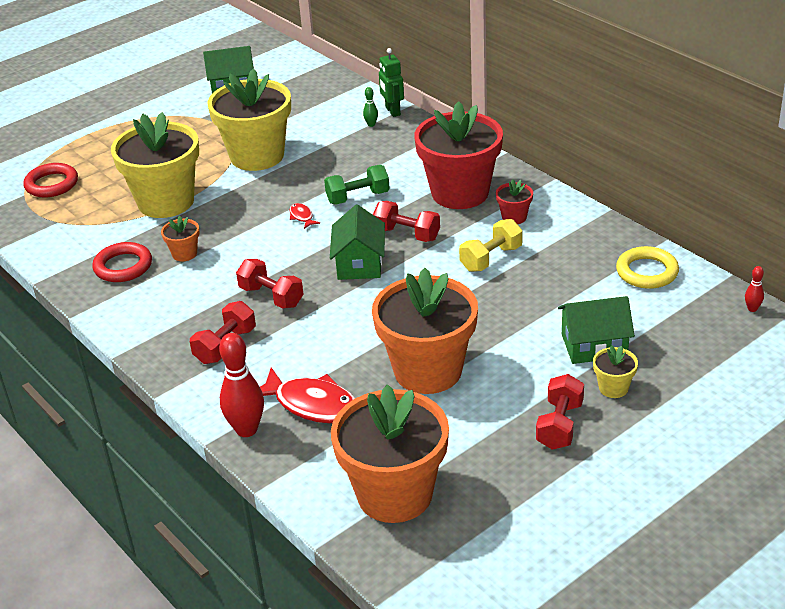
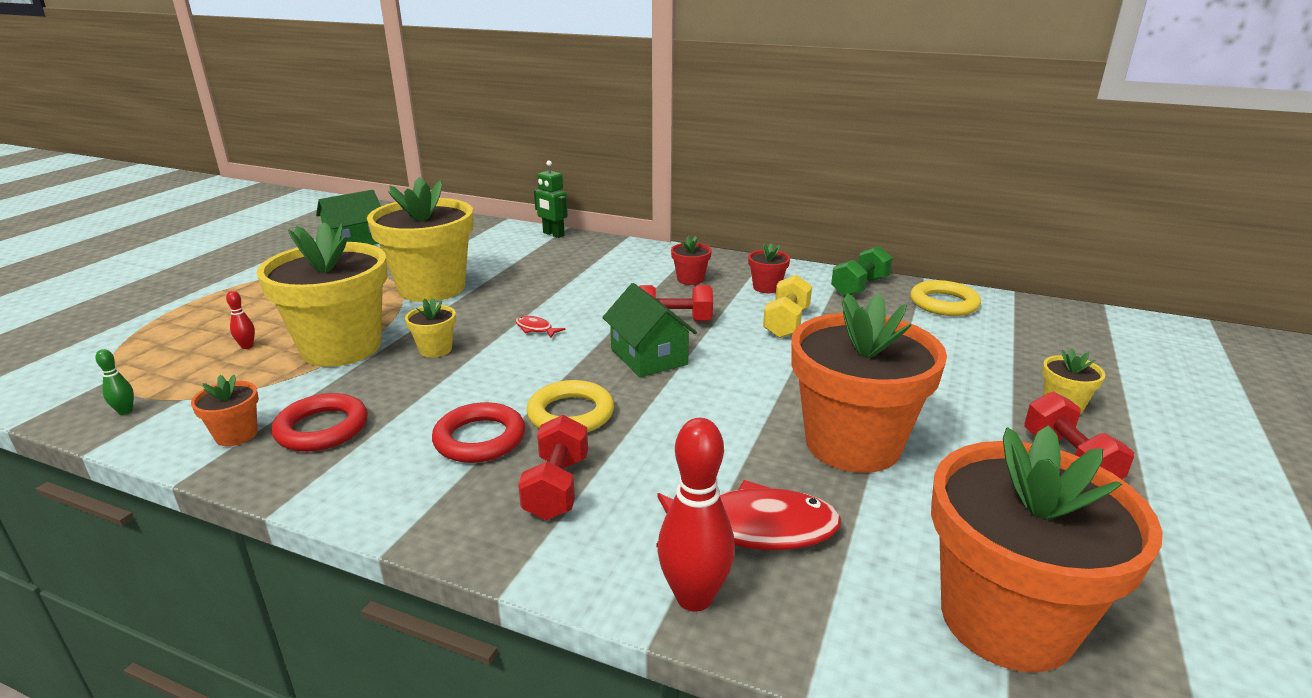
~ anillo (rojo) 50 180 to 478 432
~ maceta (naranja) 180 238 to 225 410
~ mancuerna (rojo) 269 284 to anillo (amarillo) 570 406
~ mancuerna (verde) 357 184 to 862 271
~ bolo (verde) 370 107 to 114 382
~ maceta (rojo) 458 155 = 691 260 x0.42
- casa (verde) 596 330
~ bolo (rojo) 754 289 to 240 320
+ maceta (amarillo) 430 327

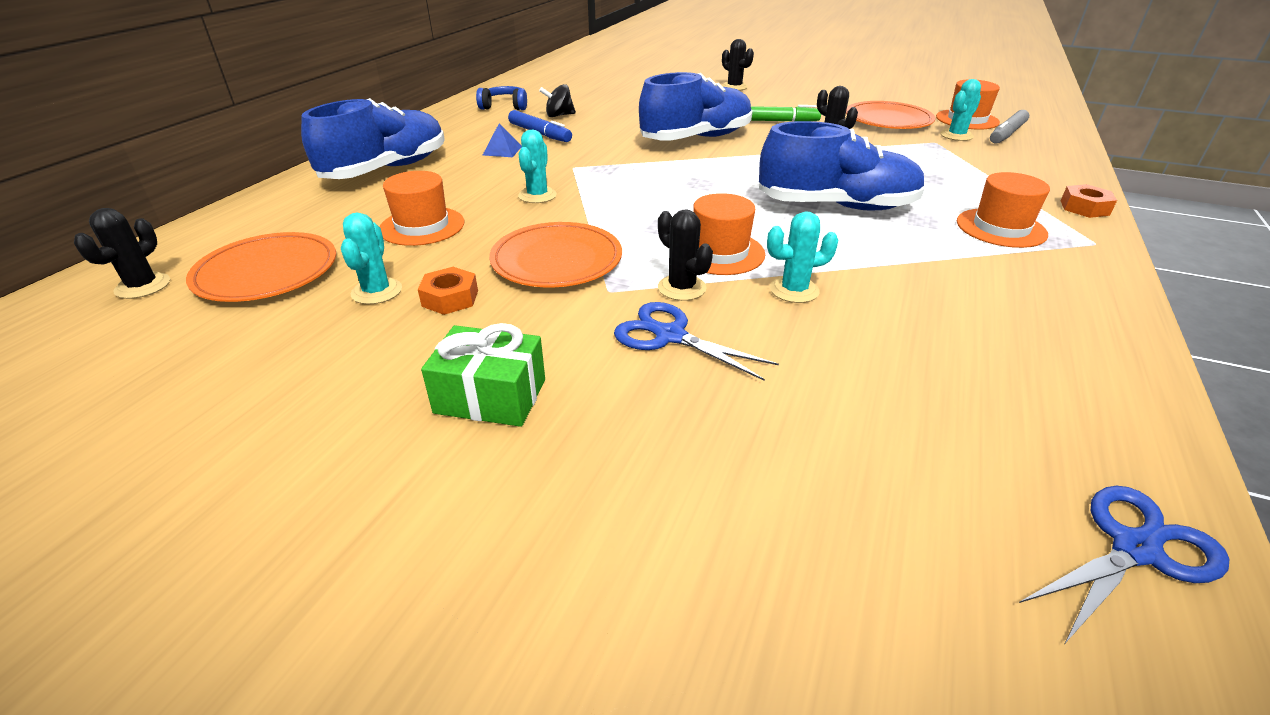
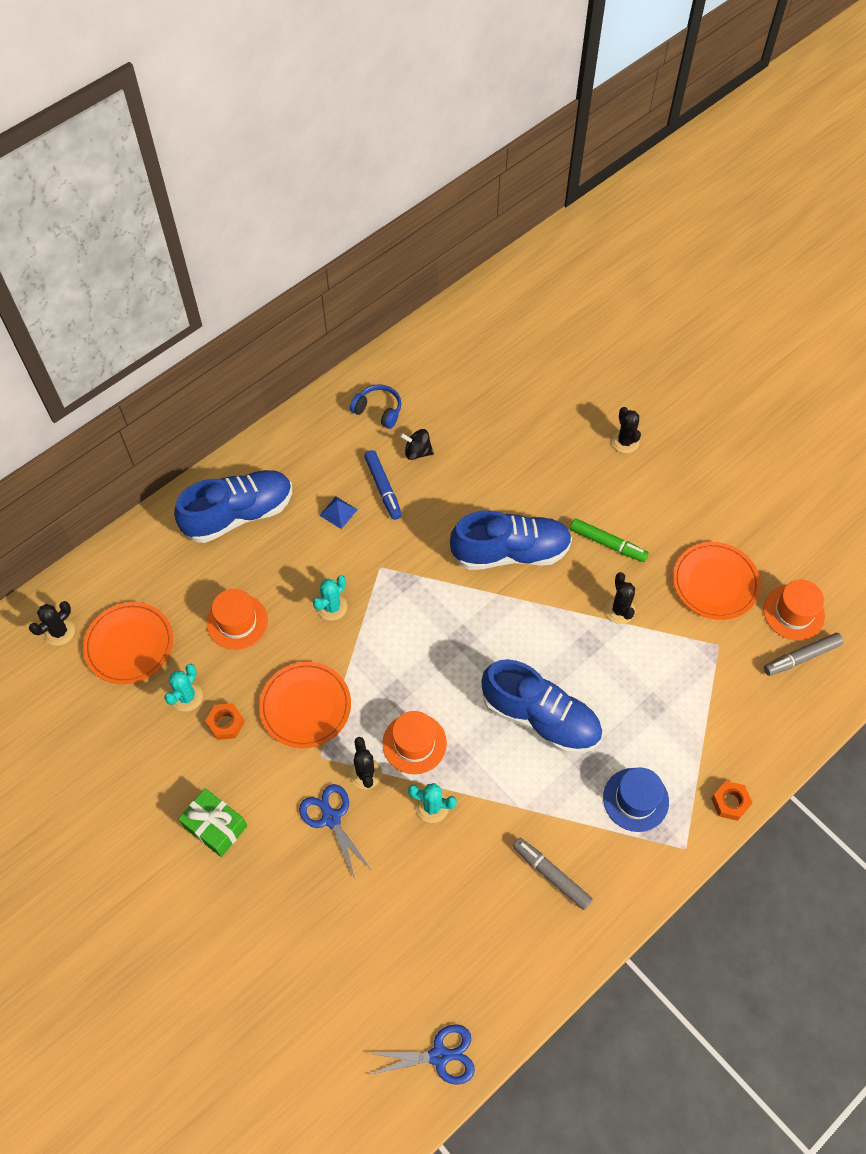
- cactus (turquesa) 960 110
~ sombrero (naranja) 1003 210 to sombrero (azul) 636 799
+ rotulador (gris) 553 874

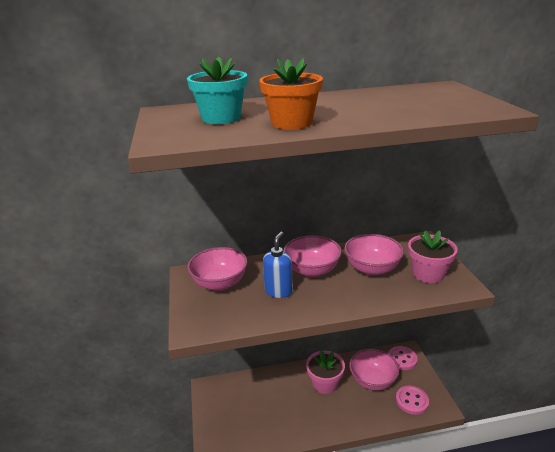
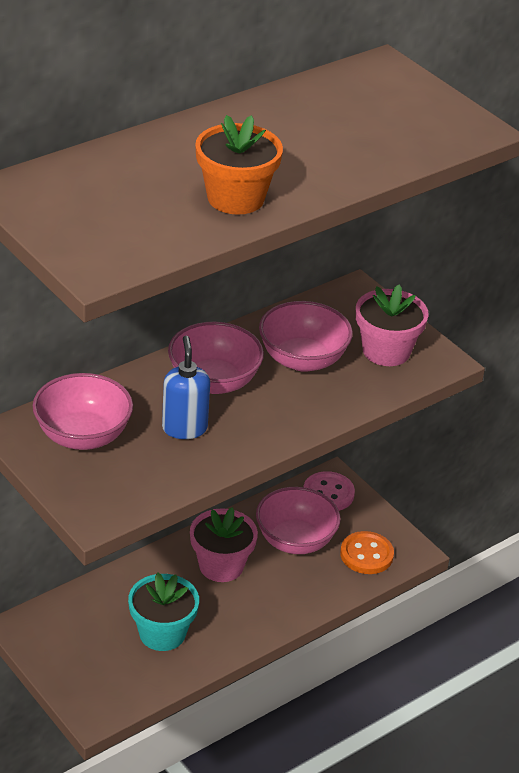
~ maceta (turquesa) 217 90 to 163 611
~ botón (rosa) 412 400 to botón (naranja) 367 552

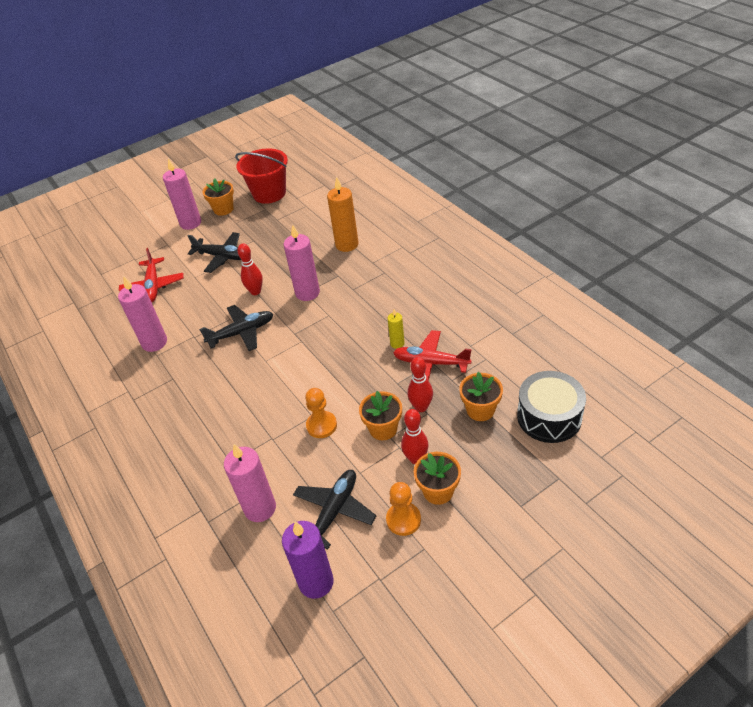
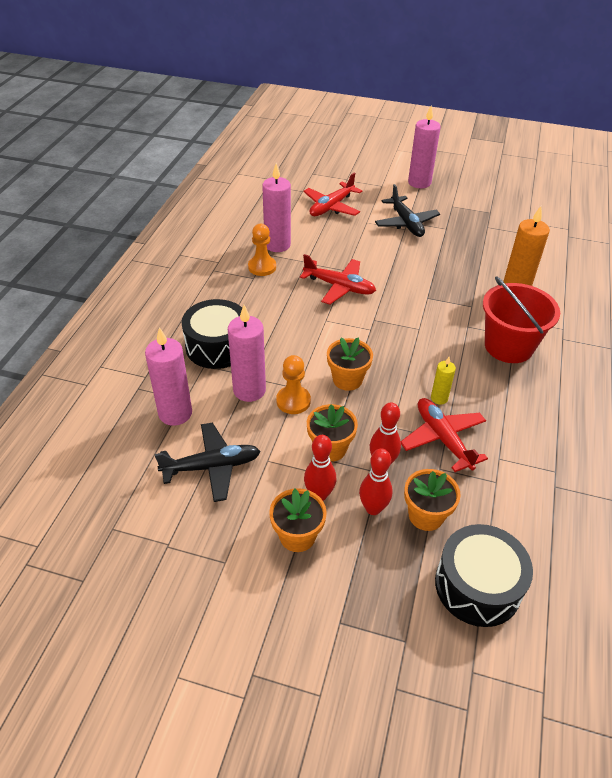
~ avión (negro) 236 328 to avión (rojo) 338 279
~ maceta (naranja) 218 197 to 350 364
~ balde (rojo) 261 176 to 521 319
~ bolo (rojo) 250 269 to 376 481
- vela (morado) 308 560
~ vela (rosa) 302 262 to 247 353
~ peón (naranja) 403 509 to 262 250
+ tambor (negro) 212 334

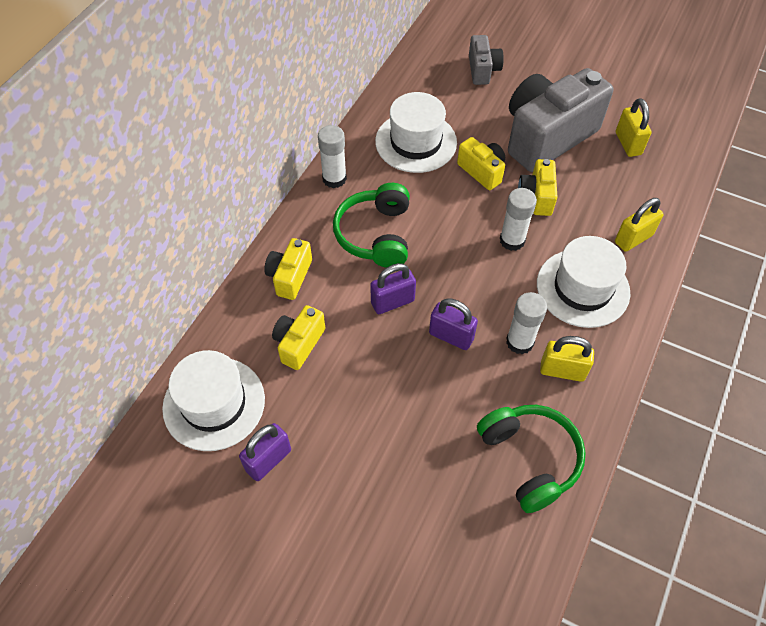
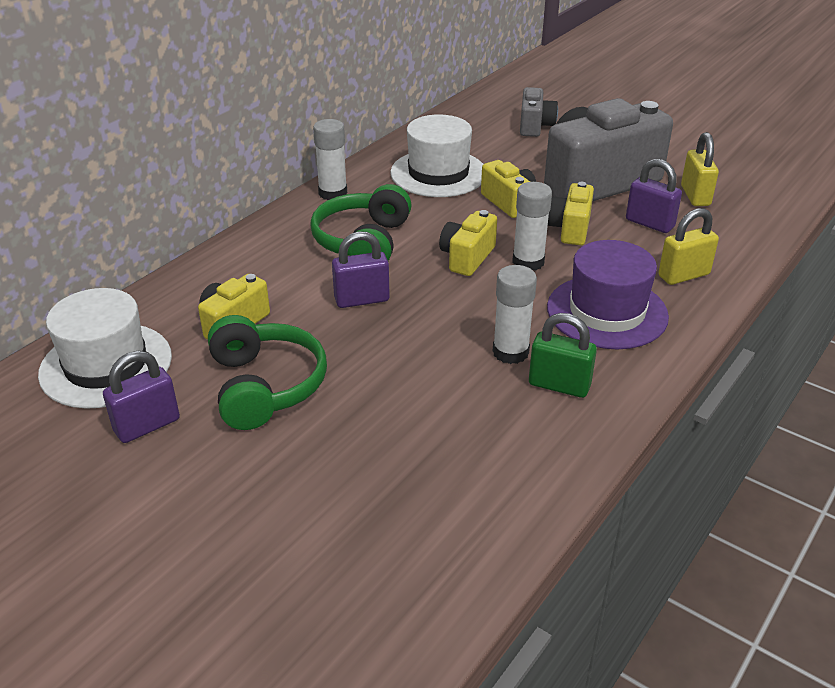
~ cámara (amarillo) 288 269 to 468 243
~ candado (morado) 453 324 to 654 196
~ auriculares (verde) 531 459 to 267 372
~ sombrero (blanco) 583 282 to sombrero (morado) 608 294
~ candado (amarillo) 567 359 to candado (verde) 563 355

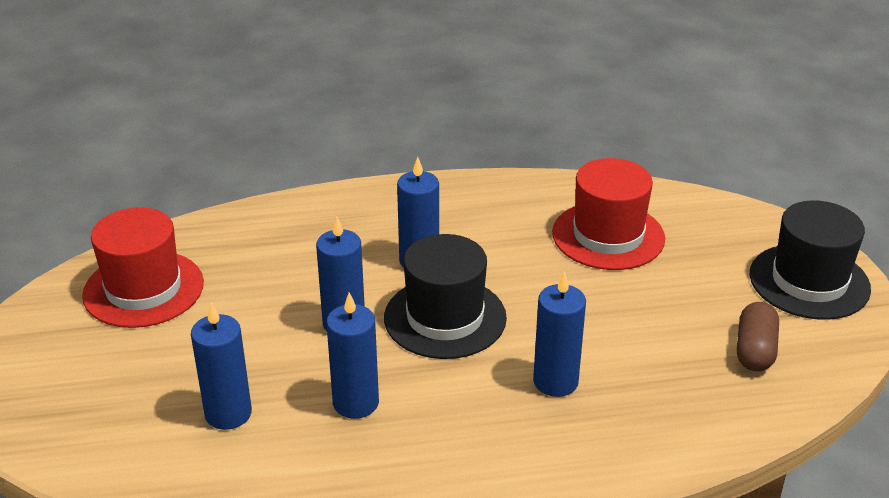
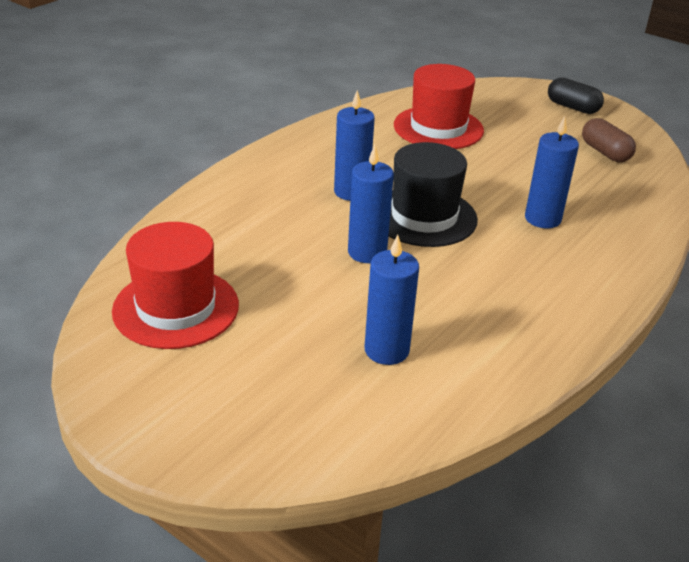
- vela (azul) 352 356
~ sombrero (negro) 810 260 to cápsula (negro) 576 95

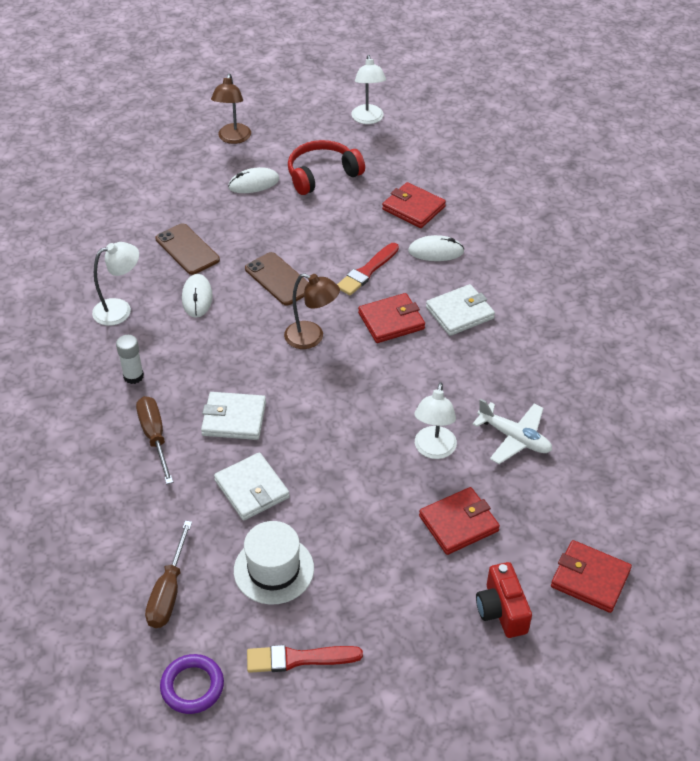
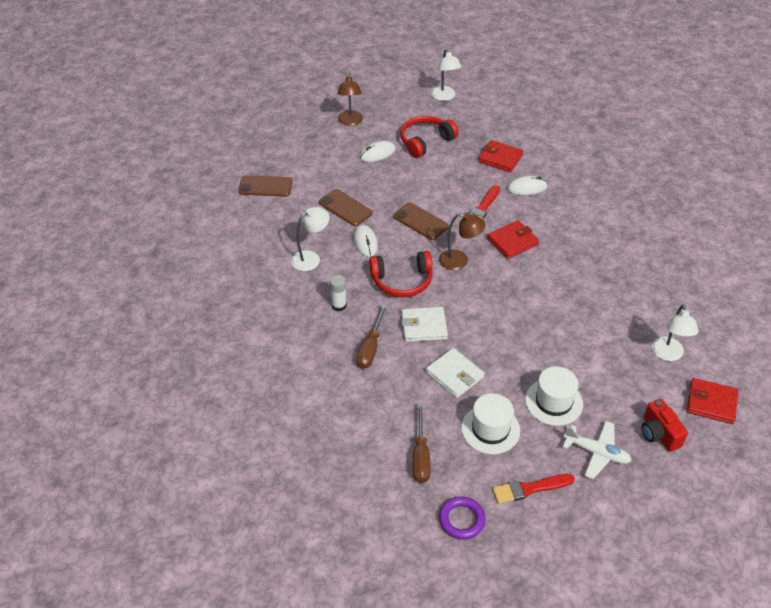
~ destornillador (marrón) 154 440 = 371 336 135 degrees counterclockwise
~ lámpara (blanco) 435 420 to 675 332
- cartera (rojo) 459 521
- cartera (blanco) 460 310
~ avión (blanco) 512 431 to 597 450
+ móvil (marrón) 265 186
+ auriculares (rojo) 401 274
+ sombrero (blanco) 554 396

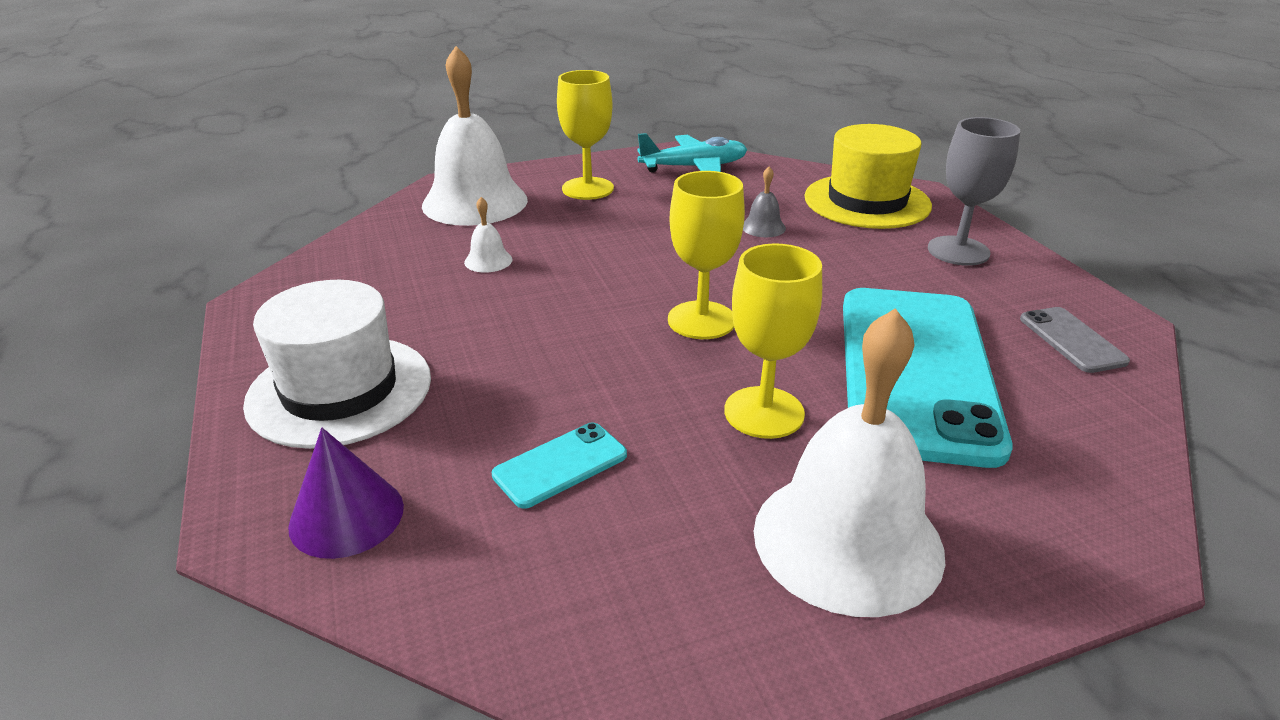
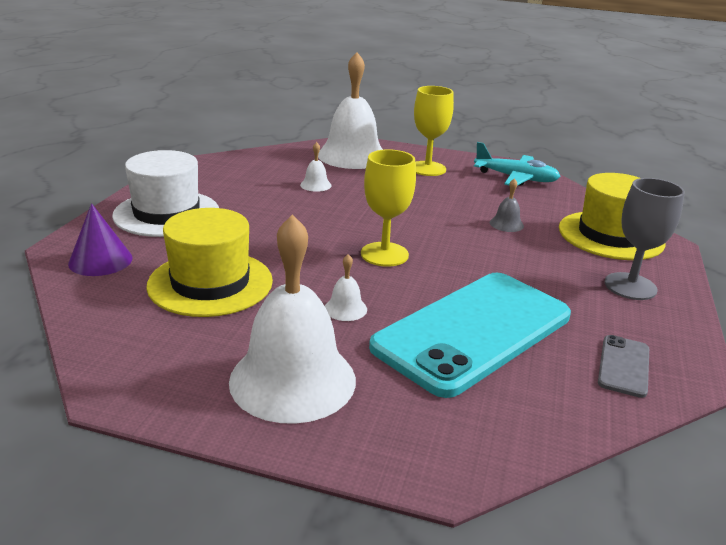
~ móvil (turquesa) 559 465 to sombrero (amarillo) 209 262
~ copa (amarillo) 773 341 to campana (blanco) 346 287

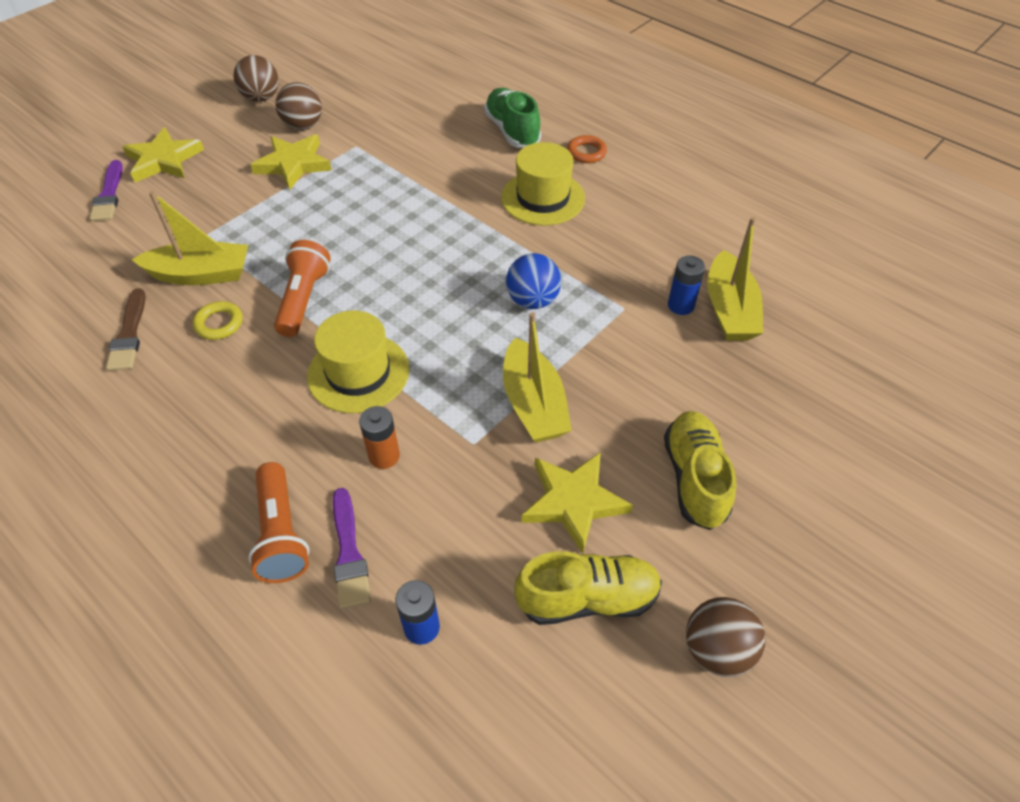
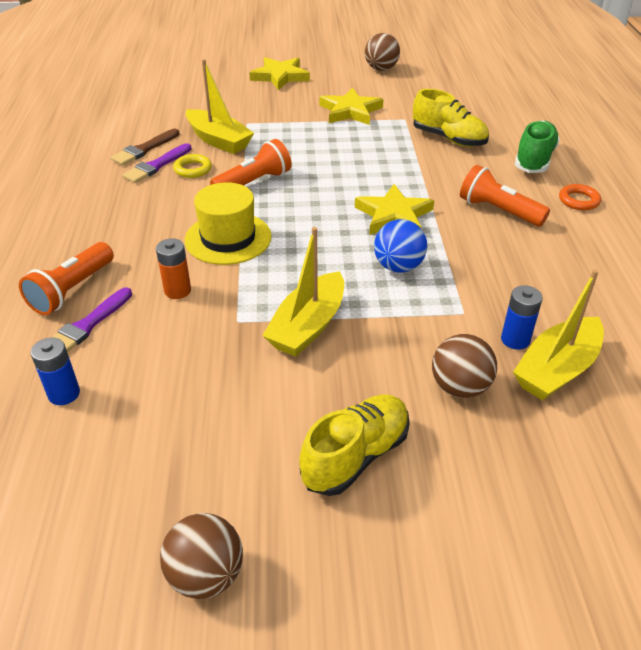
~ pincel (morado) 106 190 to 157 163
~ pelota (marrón) 298 106 to 464 366
~ sombrero (amarillo) 543 184 to lámpara de mano (naranja) 505 195
~ zapato (amarillo) 588 588 to 451 118
~ estrella (amarillo) 577 503 to 394 209

